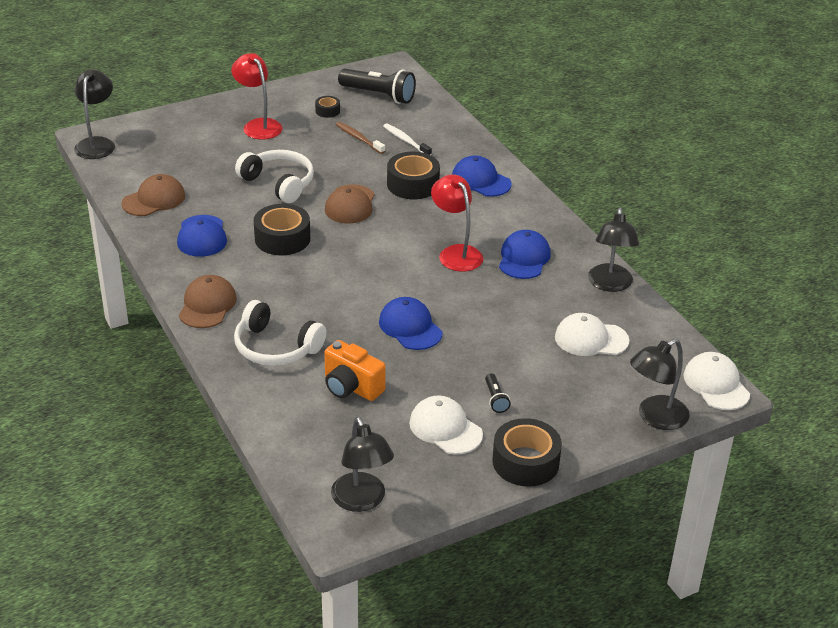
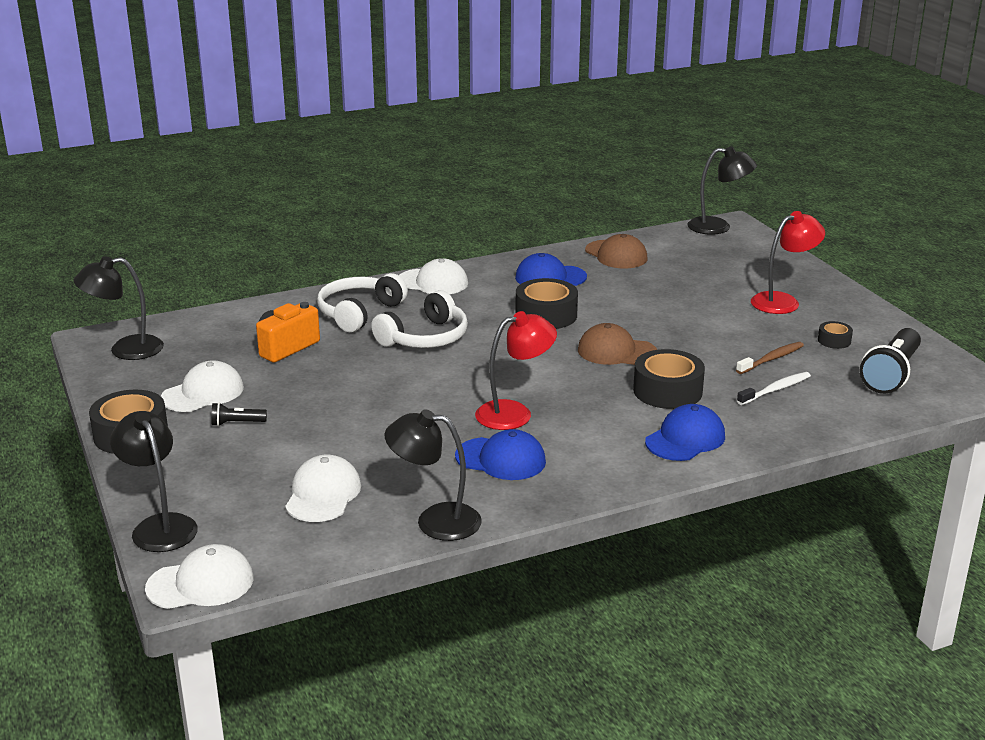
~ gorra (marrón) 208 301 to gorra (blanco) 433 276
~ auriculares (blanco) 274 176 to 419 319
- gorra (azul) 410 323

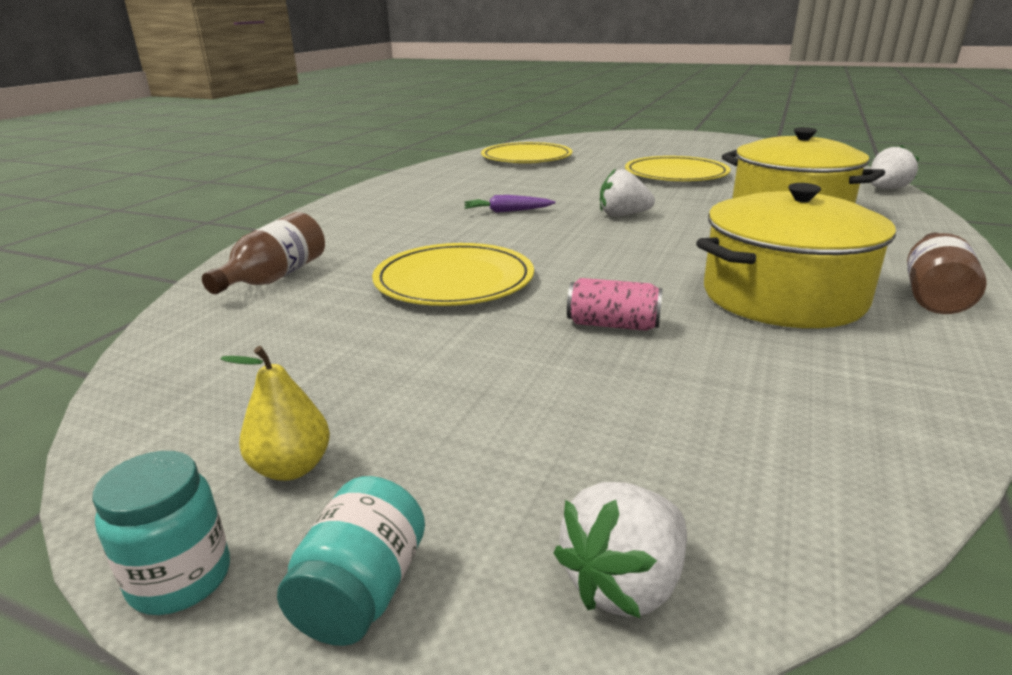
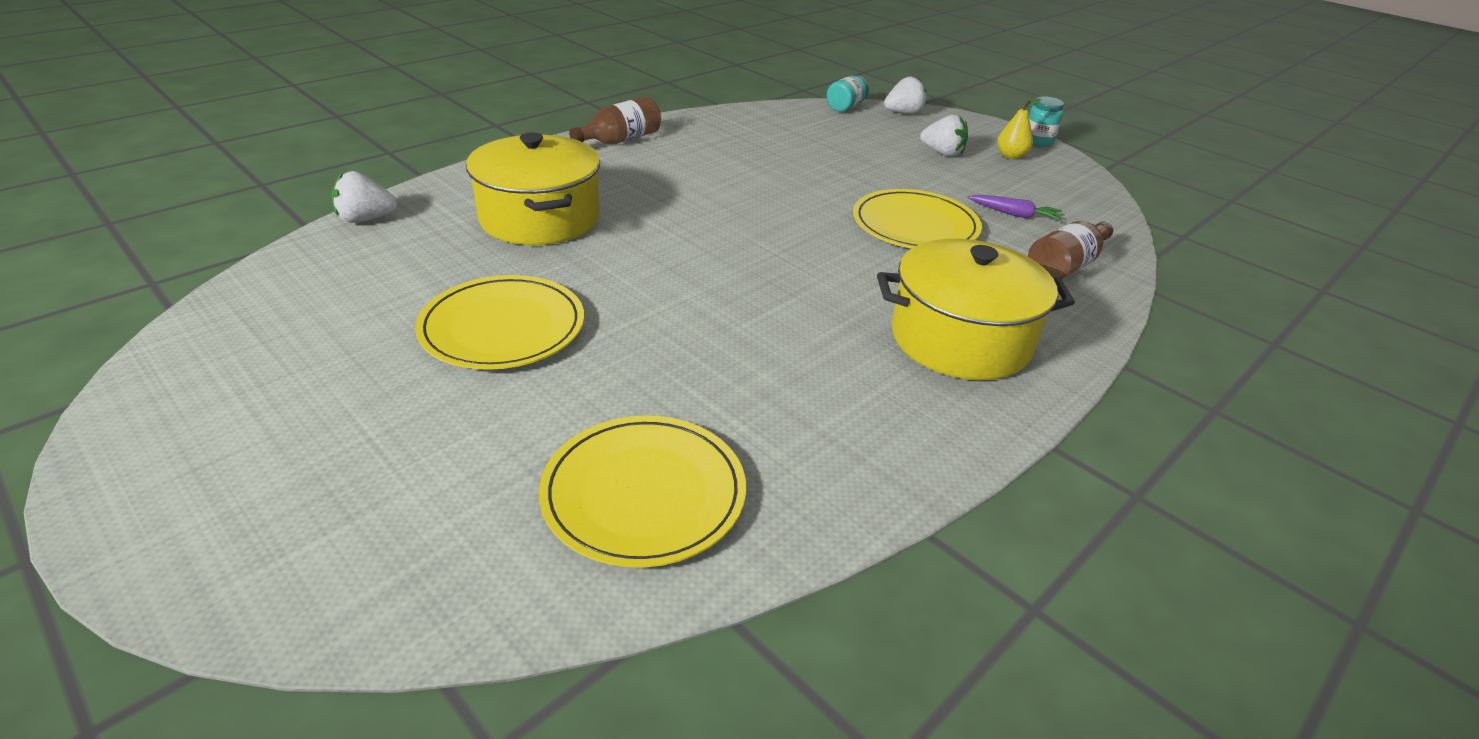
~ tarro (turquesa) 351 561 to 848 93
~ zanahoria (morado) 510 204 to 1015 208
- lata (rosa) 615 304
~ fresa (blanco) 627 193 to 944 136
~ olla (amarillo) 796 255 to 976 309

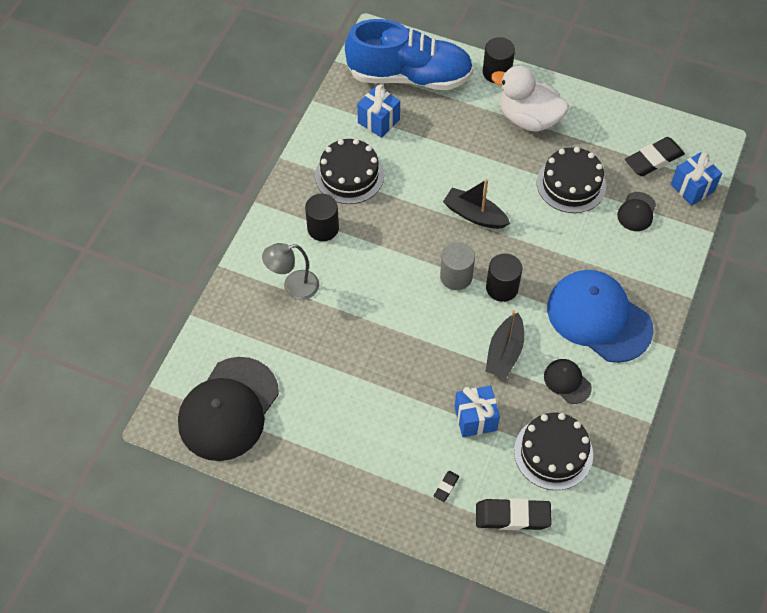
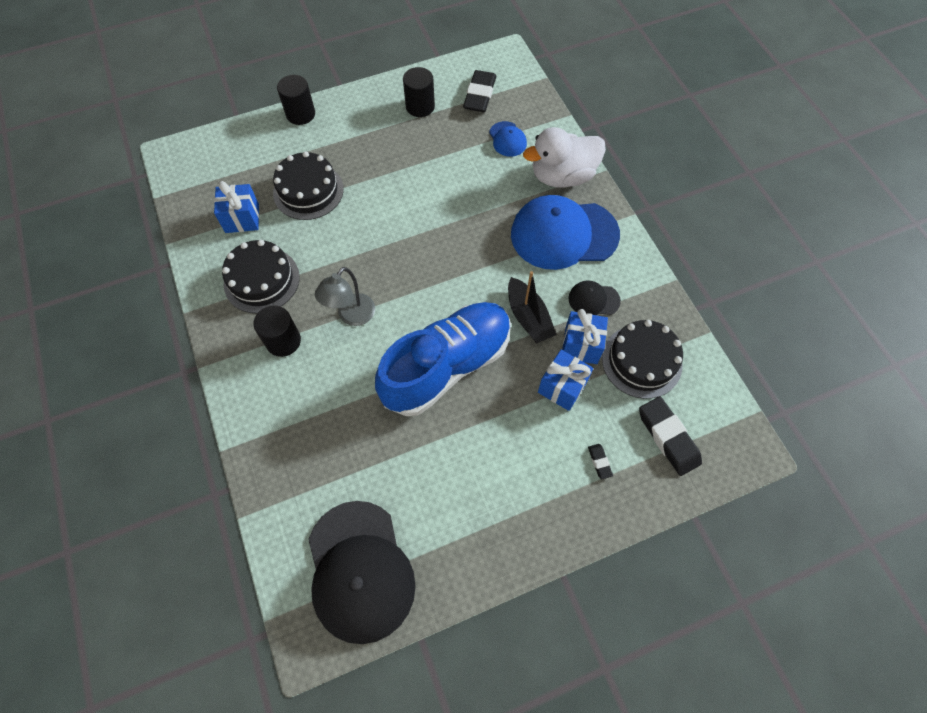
~ lámpara (gris) 290 271 to 345 296
~ zapato (azul) 409 54 to 443 359
- cilindro (gris) 457 266
- barco (negro) 476 204
~ goma de borrar (negro) 514 514 = 670 436 75 degrees counterclockwise
~ cilindro (negro) 504 277 to 419 92
~ pato (blanco) 530 99 to 564 157
~ tarta (negro) 571 180 to 308 185
~ gorra (negro) 636 211 to gorra (azul) 508 139
~ regalo (azul) 696 179 to 585 336

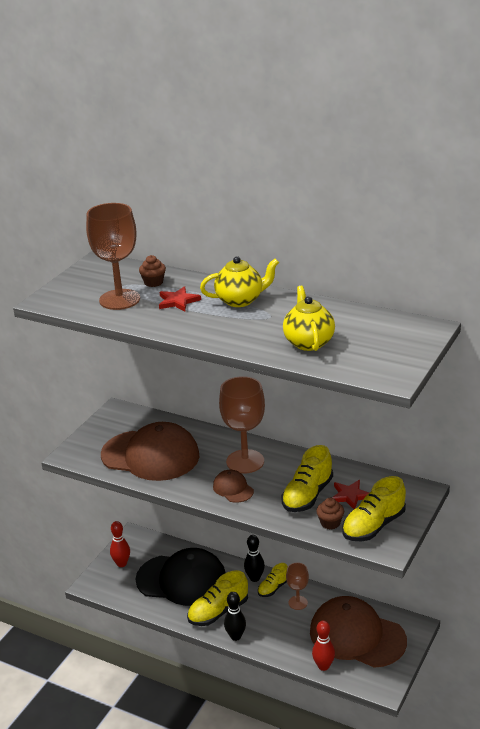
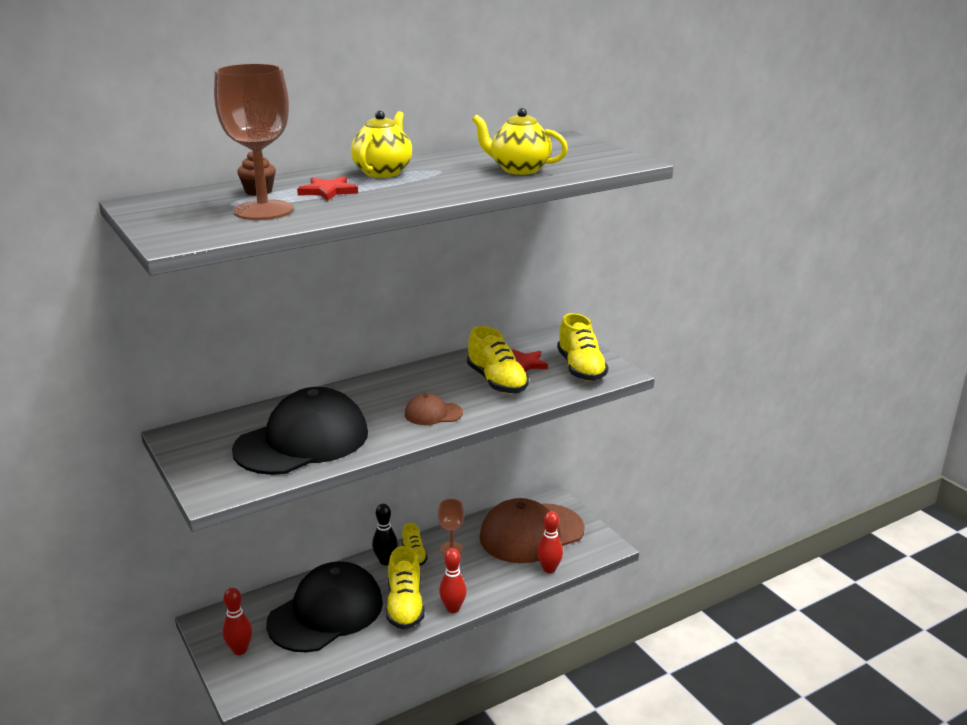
~ gorra (marrón) 150 451 to gorra (negro) 300 431
- copa (marrón) 242 425
~ bolo (negro) 235 616 to bolo (rojo) 453 580
- magdalena (marrón) 330 514

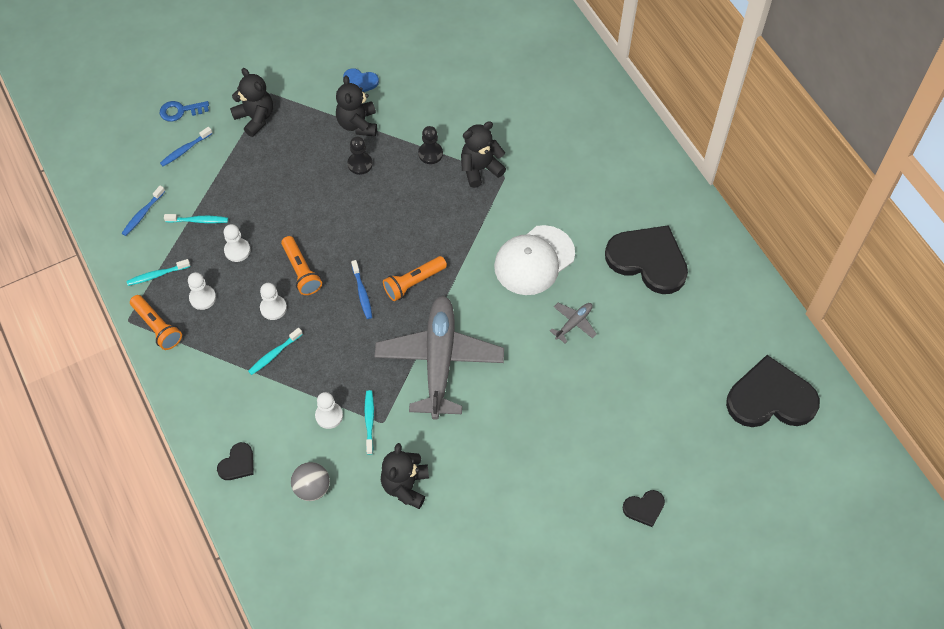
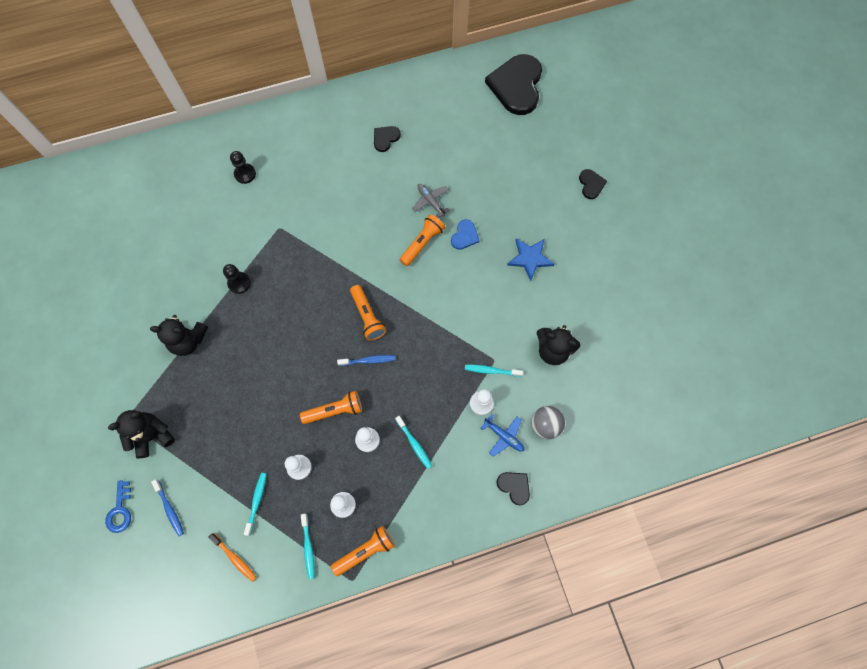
~ cepillo de dientes (azul) 143 211 to cepillo de dientes (naranja) 232 557
~ corazón (azul) 361 80 to 465 234
~ peón (negro) 360 156 to 243 167
- avión (gris) 439 358
- osito (negro) 483 154
- gorra (blanco) 534 260
~ corazón (negro) 646 259 = 387 139 x0.45
+ lámpara de mano (naranja) 422 240
+ avión (azul) 502 435
+ estrella (azul) 530 260

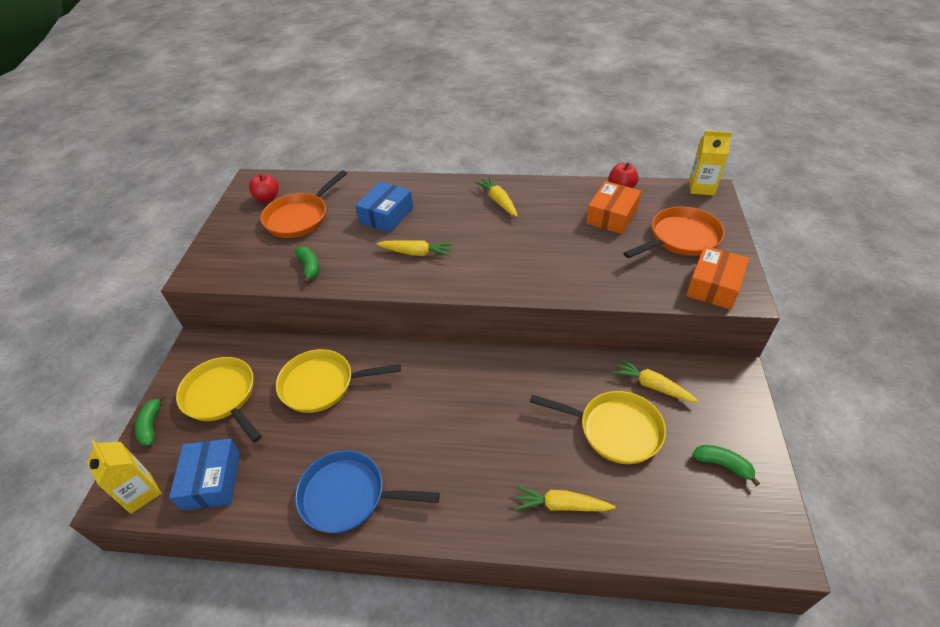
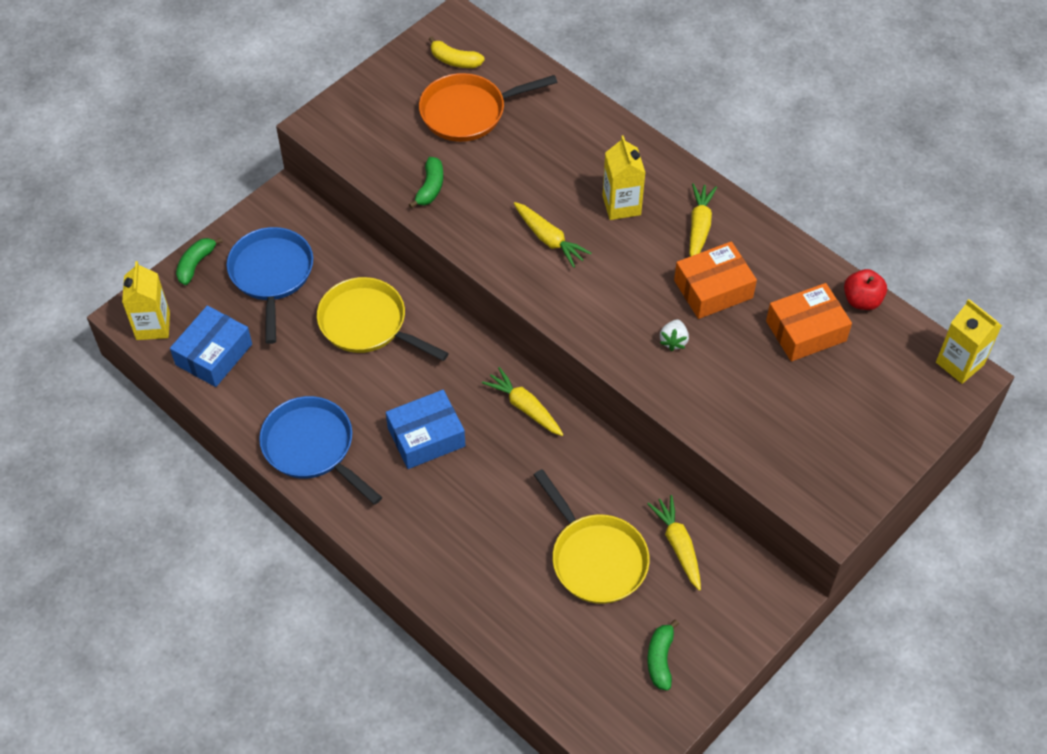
~ sartén (amarillo) 219 400 to sartén (azul) 270 285
~ manzana (rojo) 264 188 to plátano (amarillo) 457 52
~ caja (azul) 384 207 to 425 429
~ zanahoria (amarillo) 565 499 to 523 401
- sartén (naranja) 674 232
~ caja (naranja) 717 278 to 715 280
~ plátano (verde) 726 465 = 663 655 150 degrees counterclockwise
+ cartón de leche (amarillo) 623 177
+ fresa (blanco) 674 335

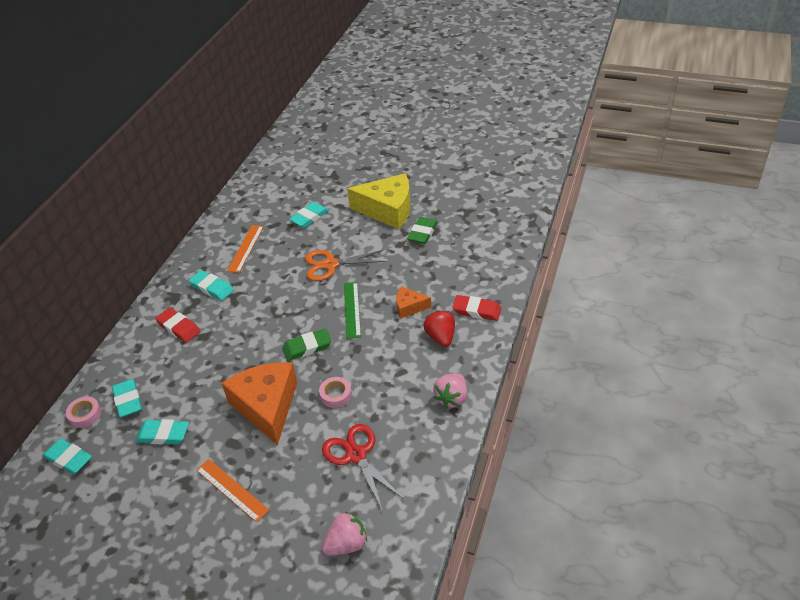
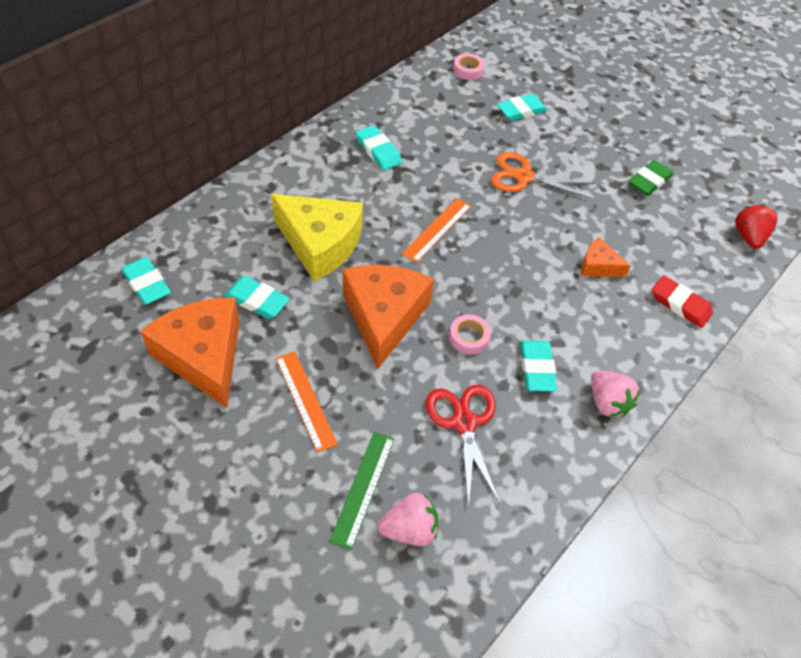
~ cinta adhesiva (rosa) 83 412 to 468 67
~ goma de borrar (turquesa) 127 398 to 538 366
- goma de borrar (rojo) 178 325
~ regla (naranja) 245 249 to 436 230
- goma de borrar (verde) 307 344
~ regla (verde) 352 310 to 362 491
~ queso (amarillo) 378 201 to 317 237
~ fresa (rojo) 439 328 to 756 226
~ fresa (rosa) 450 390 = 616 394 75 degrees counterclockwise
+ queso (naranja) 190 352

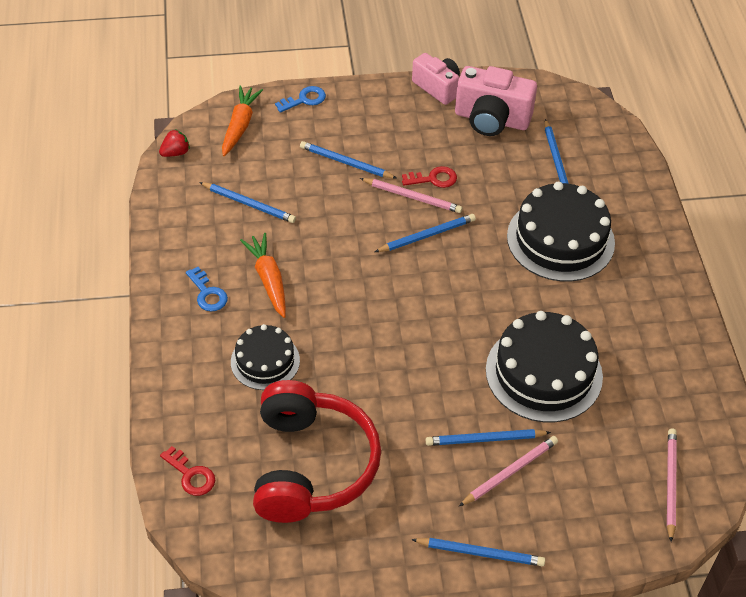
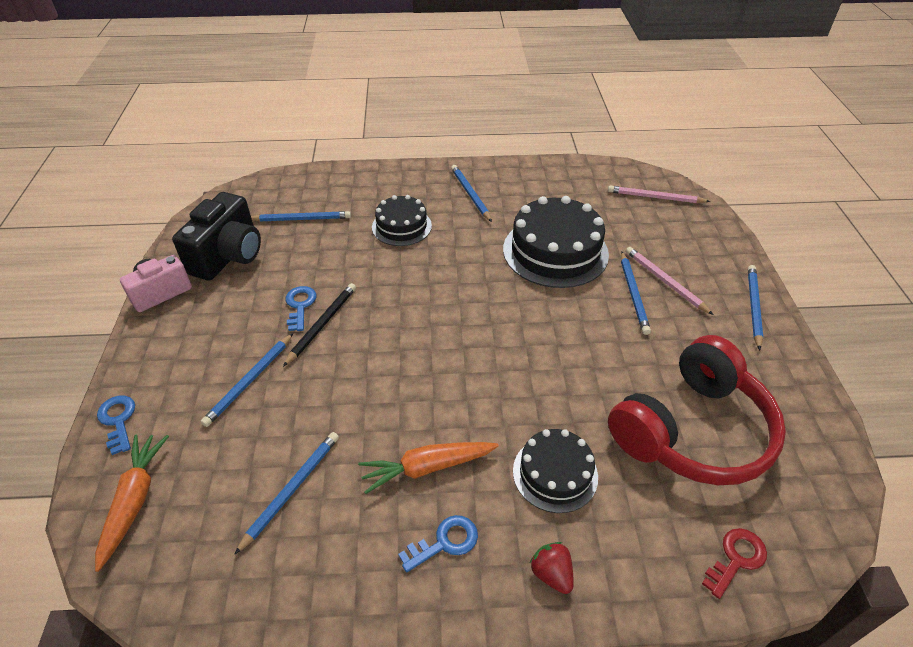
~ fresa (rojo) 174 143 to 551 568
~ zanahoria (naranja) 242 121 = 132 503 75 degrees clockwise
~ auriculares (rojo) 317 451 = 697 410 135 degrees clockwise
~ lápiz (rosa) 411 195 to lápiz (negro) 319 325
~ lápiz (azul) 425 233 to 471 193
~ llave (rojo) 429 177 to llave (azul) 301 308
~ cámara (rosa) 496 101 to cámara (negro) 216 236
~ tarta (negro) 561 232 = 402 220 x0.59

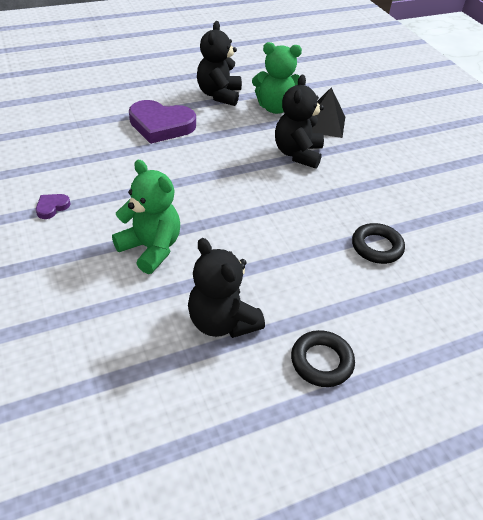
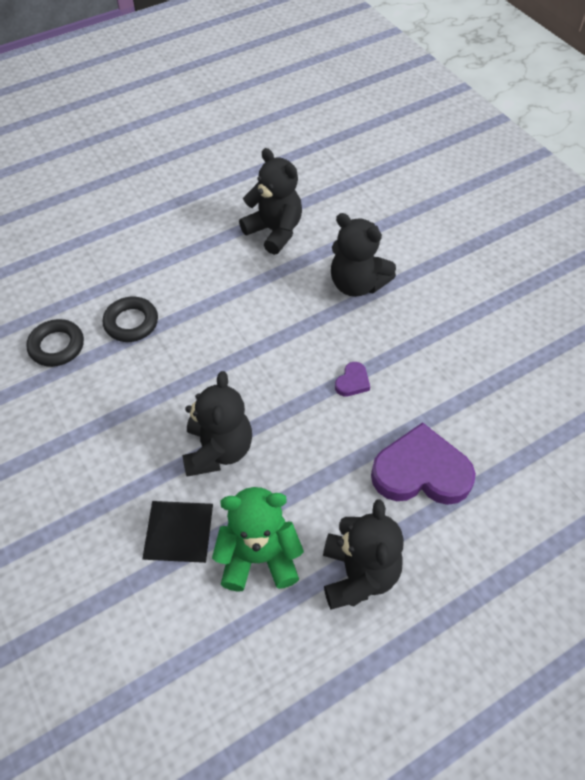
~ corazón (morado) 53 206 to 352 379
~ osito (verde) 146 217 to osito (negro) 363 255
~ anillo (negro) 323 358 to 55 343

